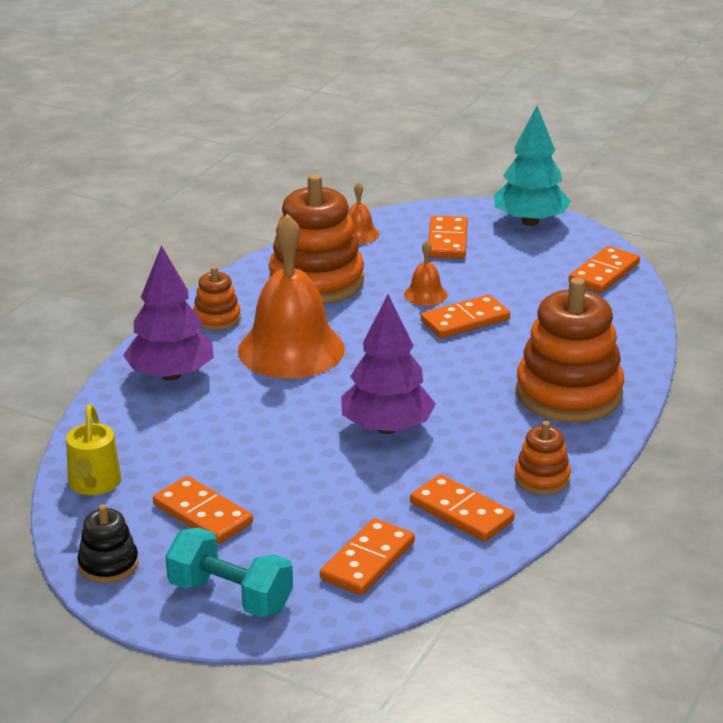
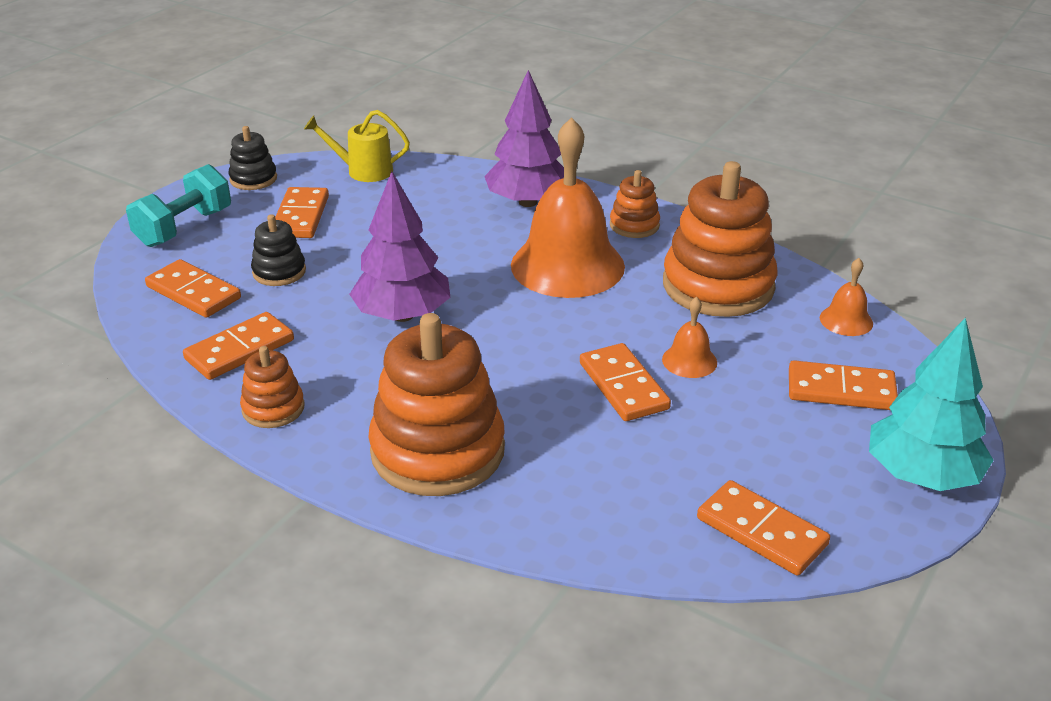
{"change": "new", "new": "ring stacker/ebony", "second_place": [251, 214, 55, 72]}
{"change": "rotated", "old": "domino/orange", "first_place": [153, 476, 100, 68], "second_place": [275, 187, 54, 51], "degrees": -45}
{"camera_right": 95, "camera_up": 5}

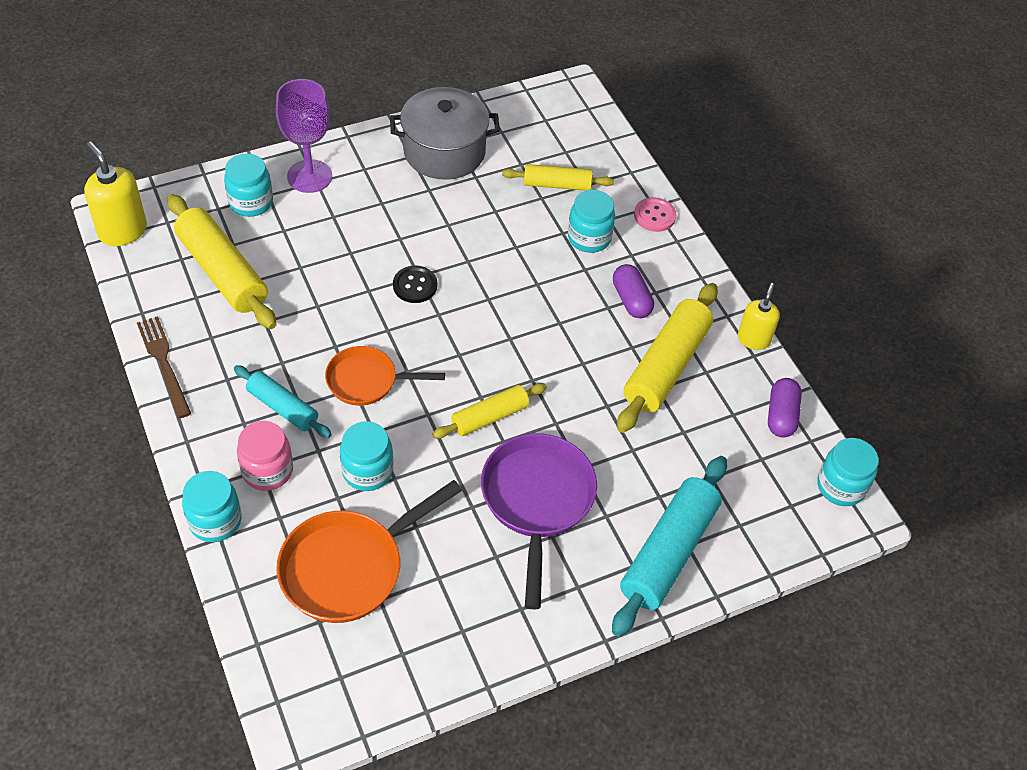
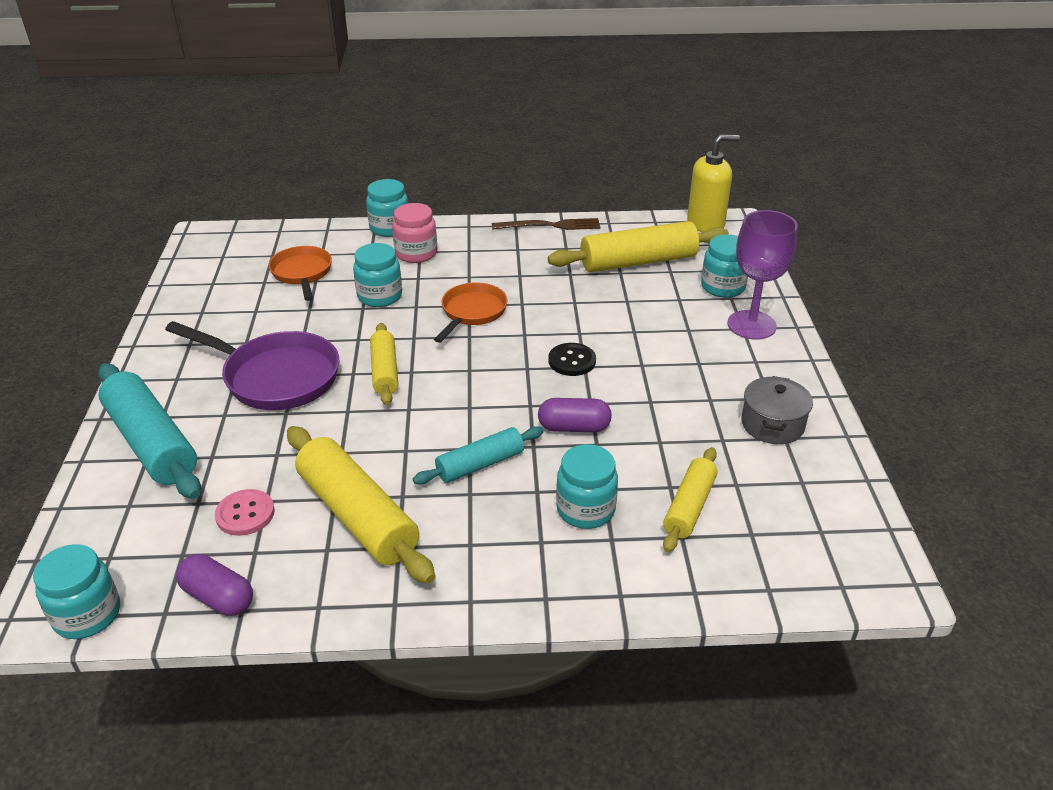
{"change": "shifted", "old": "sewing button/pink", "first_place": [634, 197, 43, 35], "second_place": [215, 489, 60, 47]}
{"change": "scaled", "old": "frying pan/orange", "first_place": [276, 480, 186, 143], "second_place": [269, 246, 63, 55], "factor": 0.64}
{"change": "shifted", "old": "pastry roller/teal", "first_place": [234, 365, 98, 73], "second_place": [413, 426, 131, 58]}
{"change": "shifted", "old": "pill/royal purple", "first_place": [613, 264, 41, 54], "second_place": [538, 398, 74, 34]}
{"change": "scaled", "old": "pot/gray", "first_place": [390, 87, 110, 93], "second_place": [741, 376, 72, 68], "factor": 0.61}
{"change": "gone", "old": "soap pump/yellow", "first_place": [738, 283, 42, 67]}
{"camera_right": 115, "camera_up": -15}

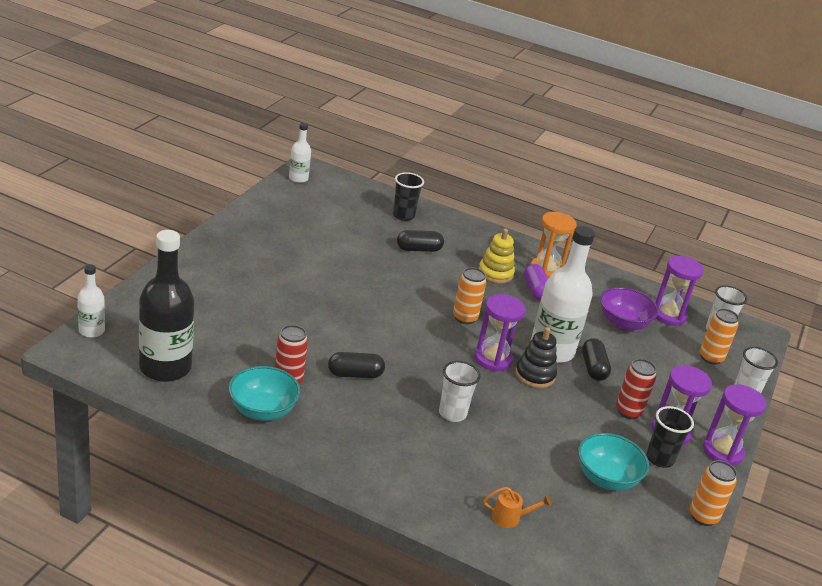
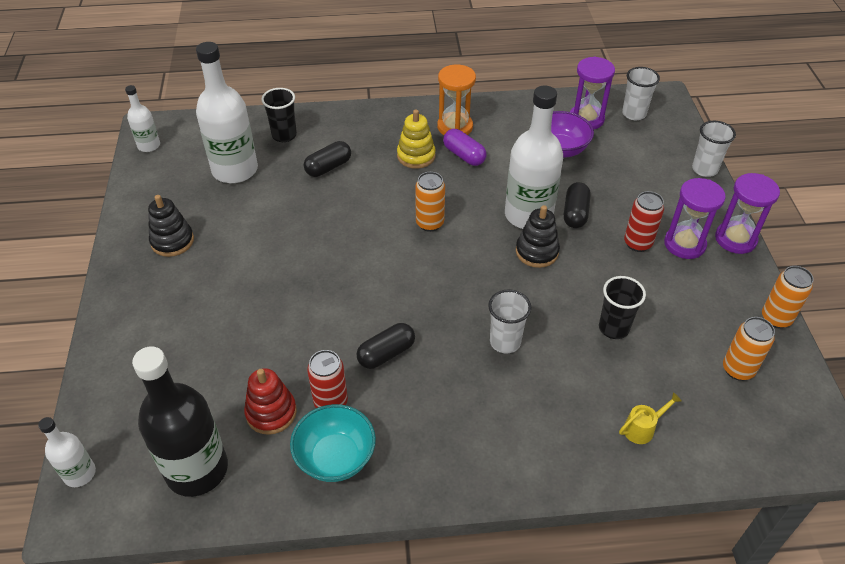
{"change": "new", "new": "ring stacker/ebony", "second_place": [148, 195, 46, 62]}
{"change": "new", "new": "drink bottle/pure white", "second_place": [196, 42, 62, 141]}
{"change": "new", "new": "ring stacker/red", "second_place": [244, 368, 53, 67]}
{"change": "rotated", "old": "pill/ebony", "first_place": [582, 338, 29, 43], "second_place": [564, 182, 27, 46], "degrees": 45}
{"change": "shifted", "old": "cup/ebony", "first_place": [646, 406, 48, 62], "second_place": [599, 276, 47, 63]}
{"change": "repainted", "old": "watering pot/orange", "new": "watering pot/yellow", "first_place": [483, 487, 68, 41], "second_place": [619, 392, 62, 52]}
{"change": "shifted", "old": "tin/orange", "first_place": [700, 308, 39, 57], "second_place": [723, 317, 52, 64]}
{"change": "gone", "old": "sandglass/royal purple", "first_place": [474, 294, 52, 78]}
{"change": "gone", "old": "bowl/teal", "first_place": [578, 433, 71, 58]}
{"camera_right": -25, "camera_up": 15}

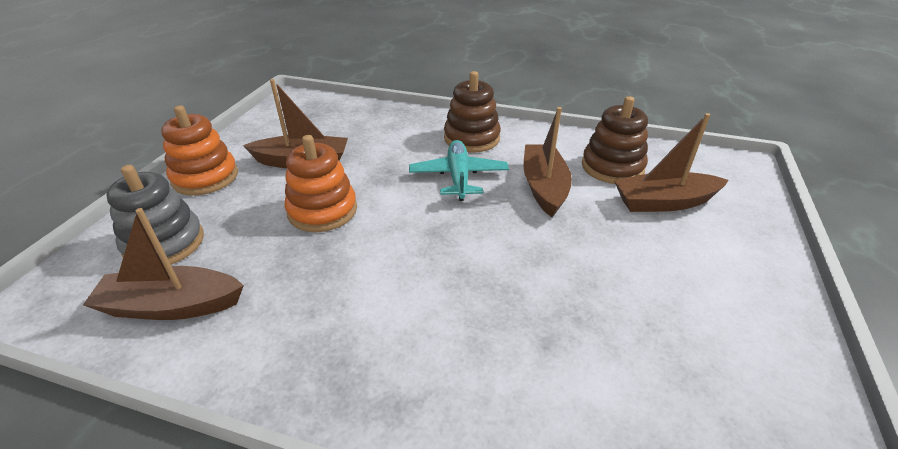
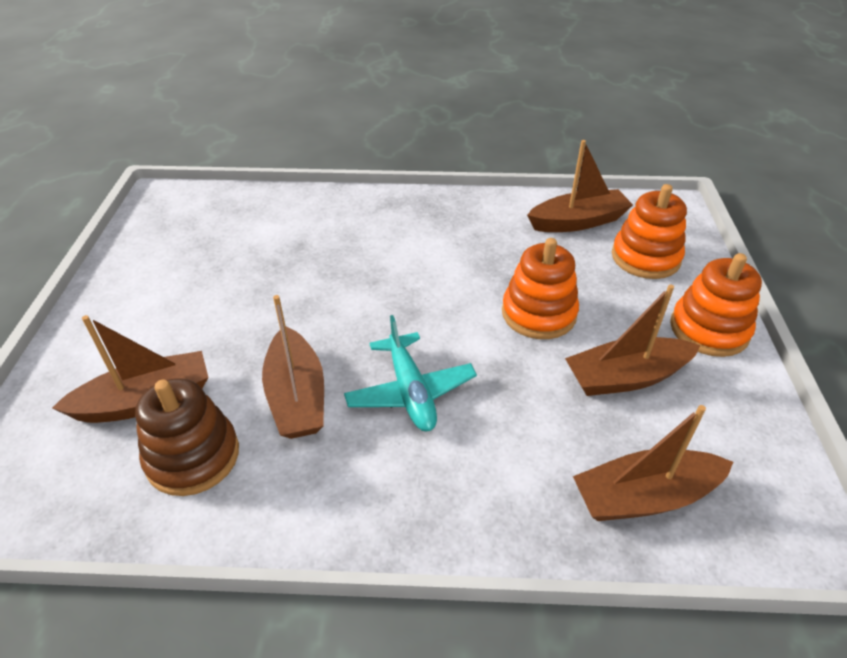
{"change": "new", "new": "sailboat/brown", "second_place": [573, 405, 160, 116]}
{"change": "repainted", "old": "ring stacker/gray", "new": "ring stacker/orange", "first_place": [107, 165, 97, 100], "second_place": [612, 184, 75, 95]}
{"change": "gone", "old": "ring stacker/brown", "first_place": [444, 71, 57, 82]}
{"camera_right": 165, "camera_up": 5}

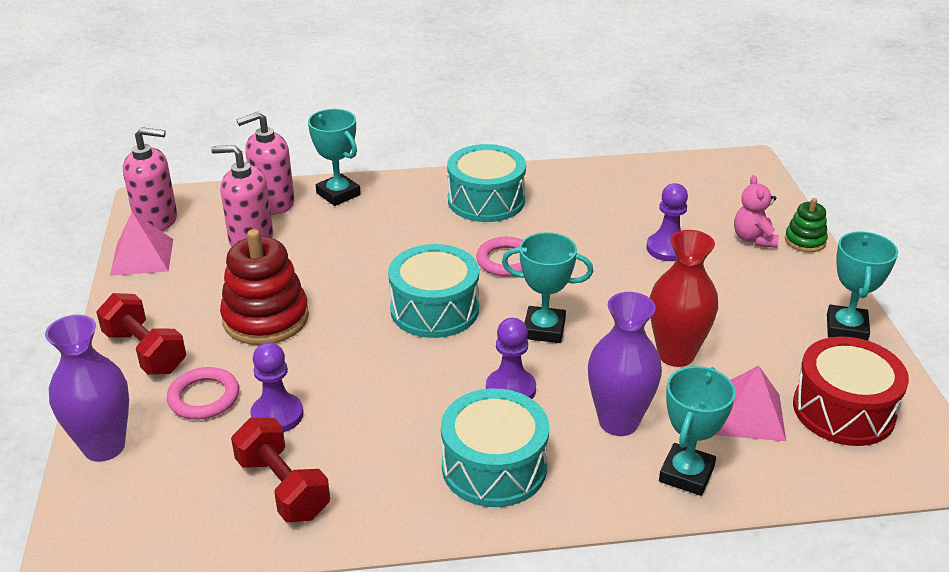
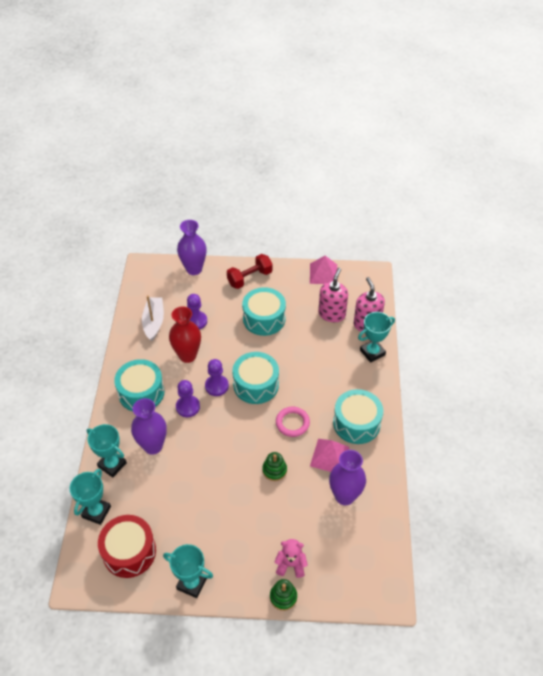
{"change": "shifted", "old": "trophy/teal", "first_place": [502, 232, 91, 111], "second_place": [70, 469, 41, 56]}
{"change": "swapped", "old": "free weight/red", "new": "sailboat/pure white", "first_place": [231, 418, 99, 104], "second_place": [142, 295, 22, 46]}
{"change": "shifted", "old": "flower vase/red", "first_place": [650, 230, 68, 137], "second_place": [169, 306, 32, 57]}
{"change": "shifted", "old": "chess pawn/royal purple", "first_place": [646, 183, 42, 78], "second_place": [205, 359, 24, 37]}
{"change": "swapped", "old": "ring stacker/red", "new": "drum/teal", "first_place": [220, 229, 89, 116], "second_place": [242, 287, 44, 49]}
{"change": "new", "new": "ring stacker/leaf-green", "second_place": [262, 452, 25, 29]}
{"change": "shifted", "old": "pyramid/pink", "first_place": [716, 365, 70, 76], "second_place": [310, 439, 40, 33]}
{"change": "new", "new": "flower vase/royal purple", "second_place": [329, 450, 37, 55]}
{"change": "gone", "old": "soap pump/pink", "first_place": [123, 127, 54, 104]}
{"change": "gone", "old": "hoop/pink", "first_place": [167, 367, 72, 52]}
{"camera_right": 100, "camera_up": 15}

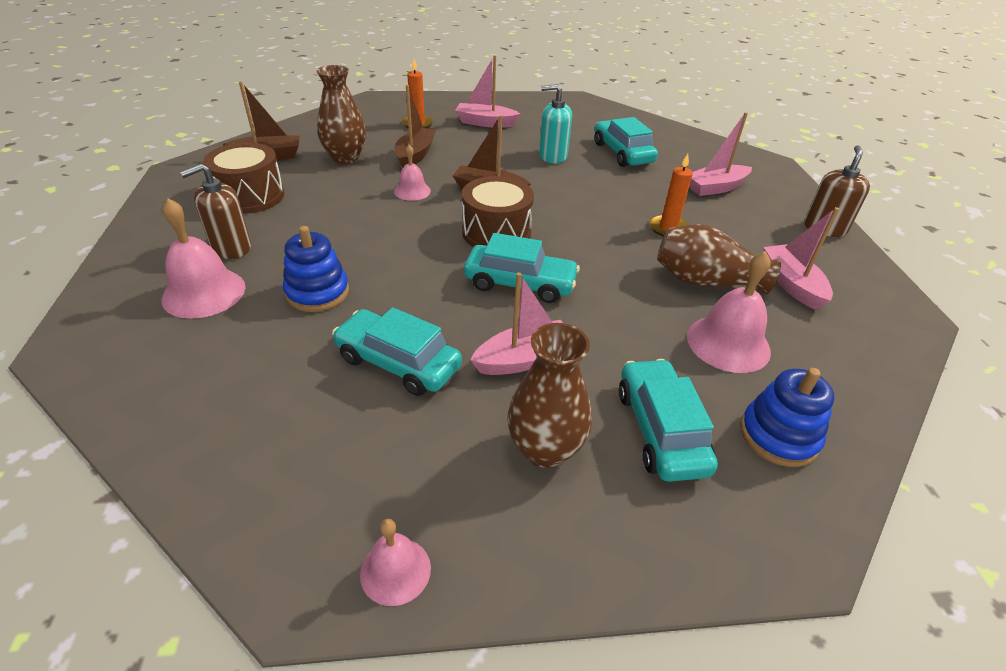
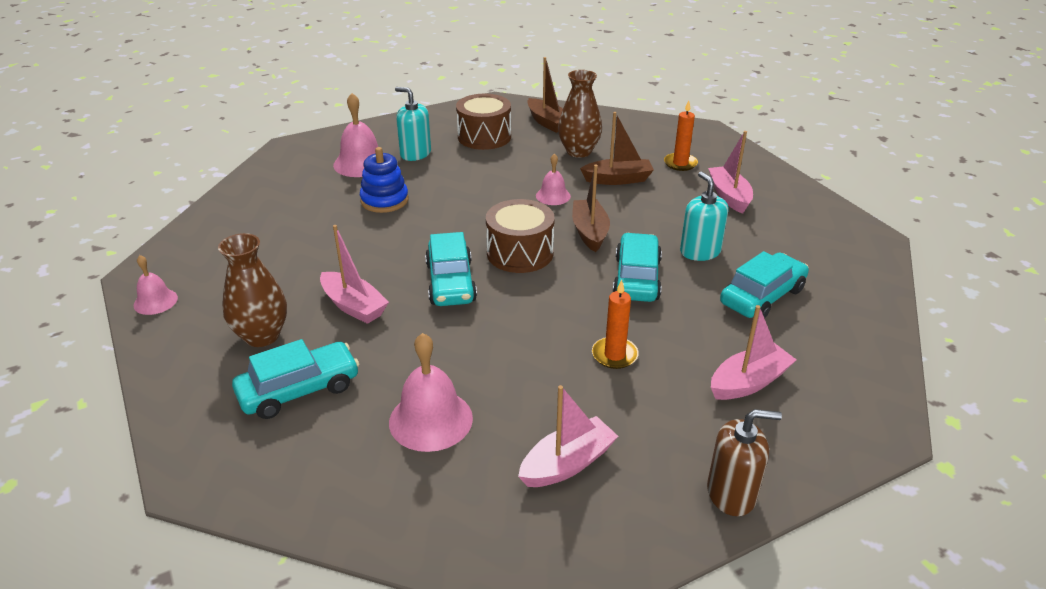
{"change": "repainted", "old": "soap pump/brown", "new": "soap pump/teal", "first_place": [180, 163, 71, 96], "second_place": [395, 87, 36, 74]}
{"change": "shifted", "old": "automobile/teal", "first_place": [332, 307, 130, 89], "second_place": [613, 233, 49, 69]}
{"change": "rotated", "old": "sailboat/pink", "first_place": [690, 112, 62, 84], "second_place": [711, 305, 85, 95], "degrees": 105}
{"change": "gone", "old": "flower vase/brown", "first_place": [657, 224, 124, 71]}
{"change": "gone", "old": "ring stacker/blue", "first_place": [740, 368, 94, 99]}
{"camera_right": 70, "camera_up": -5}

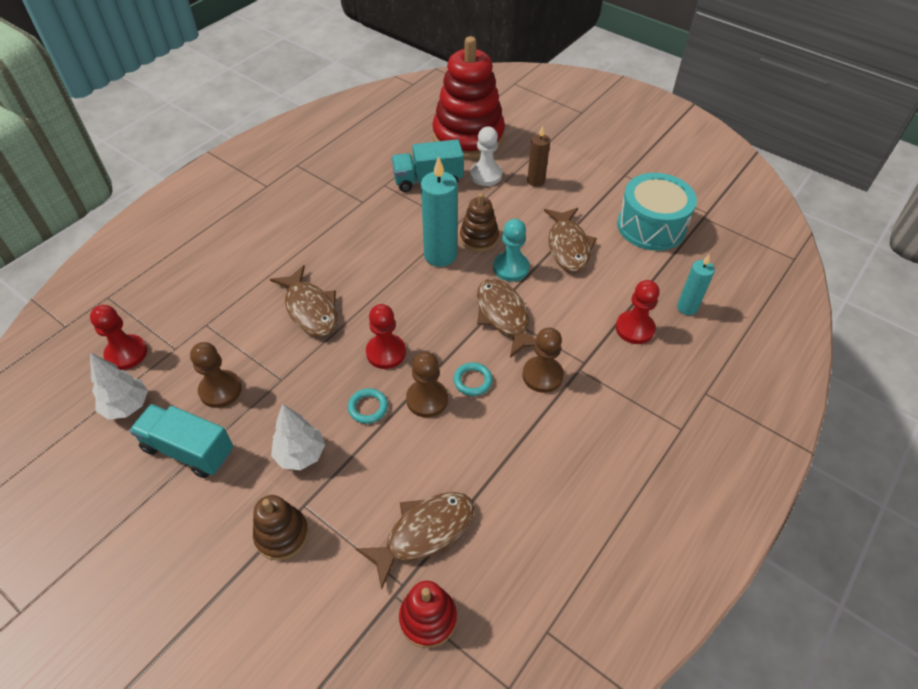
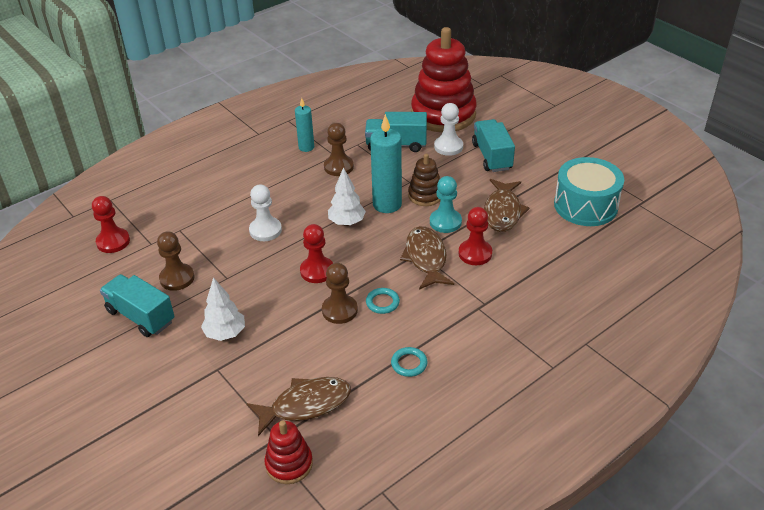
{"change": "swapped", "old": "toy fish/brown", "new": "chess pawn/pure white", "first_place": [270, 265, 68, 72], "second_place": [249, 185, 33, 56]}
{"change": "shifted", "old": "pillar candle/teal", "first_place": [677, 254, 38, 61], "second_place": [295, 98, 19, 54]}
{"change": "shifted", "old": "chess pawn/brown", "first_place": [523, 328, 41, 65], "second_place": [324, 123, 30, 53]}
{"change": "shifted", "old": "tree/pure white", "first_place": [90, 353, 58, 66], "second_place": [328, 167, 38, 59]}
{"change": "shifted", "old": "hoop/teal", "first_place": [348, 388, 40, 36], "second_place": [391, 347, 37, 30]}
{"change": "shifted", "old": "chess pawn/red", "first_place": [616, 280, 44, 64], "second_place": [459, 207, 33, 58]}
{"change": "swapped", "old": "pillar candle/brown", "new": "truck/teal", "first_place": [527, 126, 23, 61], "second_place": [472, 119, 43, 53]}
{"change": "gone", "old": "ring stacker/brown", "first_place": [253, 495, 56, 66]}
{"camera_right": 15, "camera_up": -10}

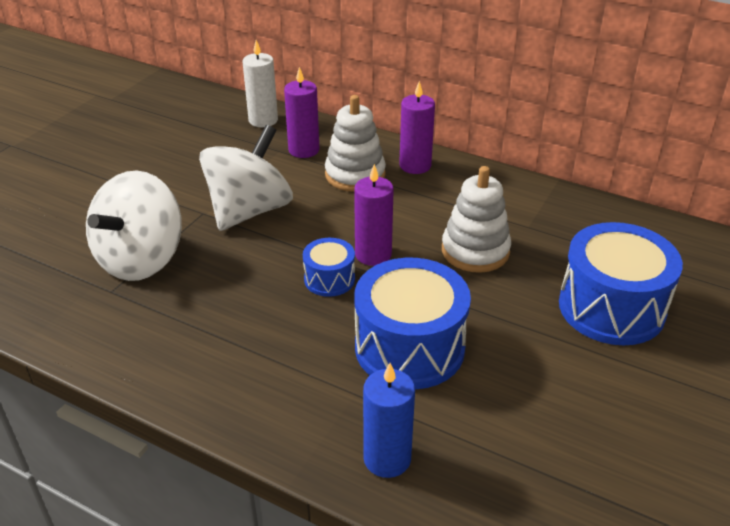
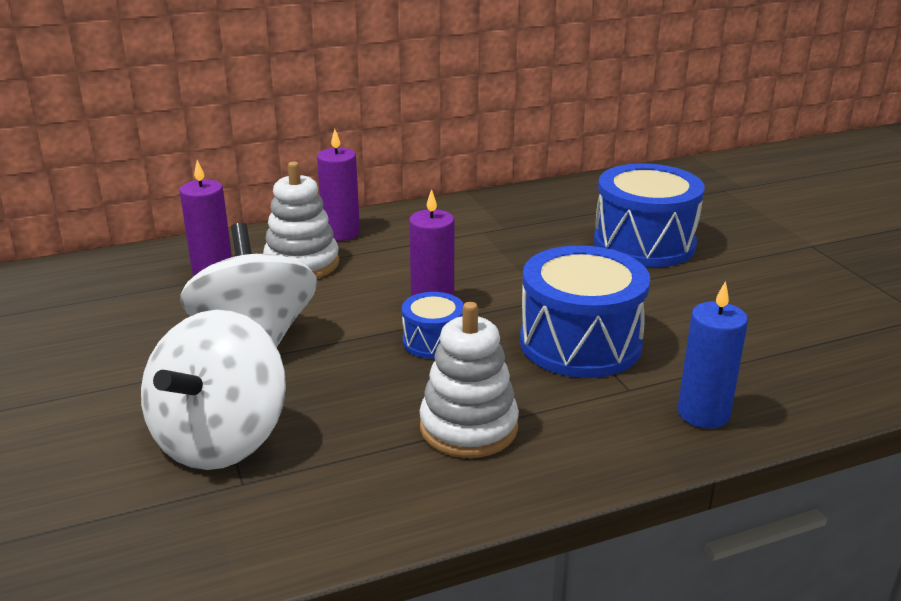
{"change": "rotated", "old": "whirligig/pure white", "first_place": [86, 170, 96, 111], "second_place": [141, 310, 145, 160], "degrees": 45}
{"change": "shifted", "old": "ring stacker/pure white", "first_place": [442, 166, 69, 107], "second_place": [419, 302, 100, 156]}
{"change": "gone", "old": "pillar candle/pure white", "first_place": [243, 40, 35, 87]}
{"camera_right": -50, "camera_up": -10}

